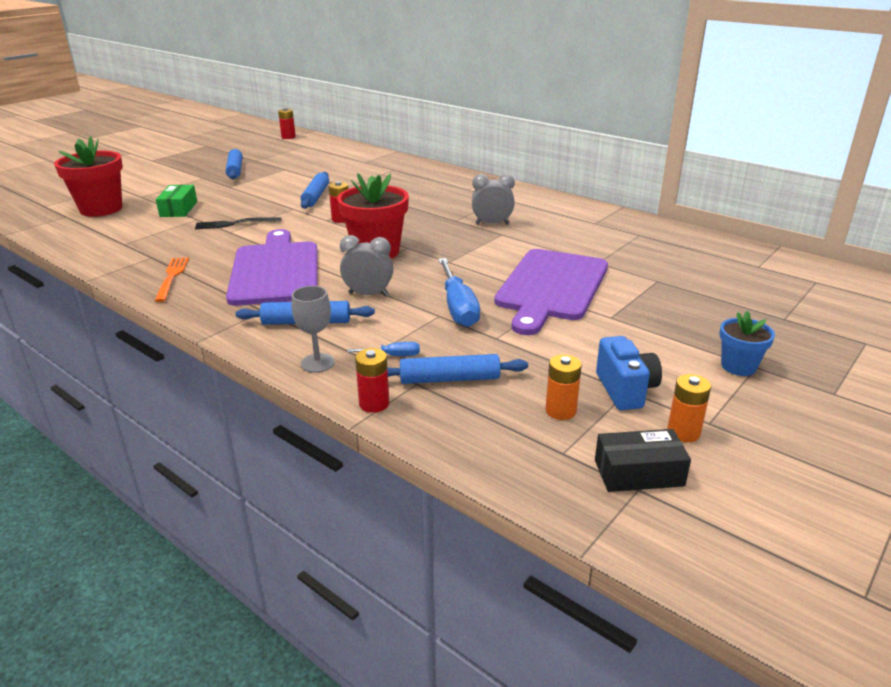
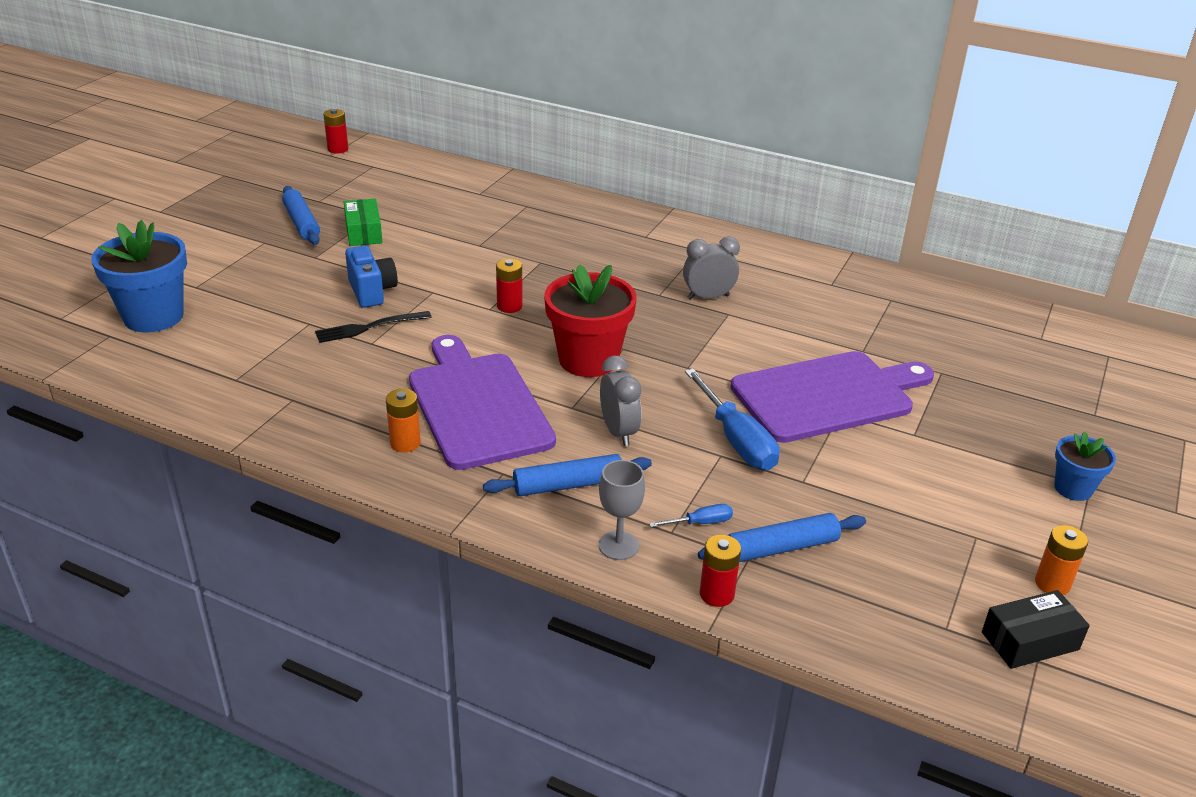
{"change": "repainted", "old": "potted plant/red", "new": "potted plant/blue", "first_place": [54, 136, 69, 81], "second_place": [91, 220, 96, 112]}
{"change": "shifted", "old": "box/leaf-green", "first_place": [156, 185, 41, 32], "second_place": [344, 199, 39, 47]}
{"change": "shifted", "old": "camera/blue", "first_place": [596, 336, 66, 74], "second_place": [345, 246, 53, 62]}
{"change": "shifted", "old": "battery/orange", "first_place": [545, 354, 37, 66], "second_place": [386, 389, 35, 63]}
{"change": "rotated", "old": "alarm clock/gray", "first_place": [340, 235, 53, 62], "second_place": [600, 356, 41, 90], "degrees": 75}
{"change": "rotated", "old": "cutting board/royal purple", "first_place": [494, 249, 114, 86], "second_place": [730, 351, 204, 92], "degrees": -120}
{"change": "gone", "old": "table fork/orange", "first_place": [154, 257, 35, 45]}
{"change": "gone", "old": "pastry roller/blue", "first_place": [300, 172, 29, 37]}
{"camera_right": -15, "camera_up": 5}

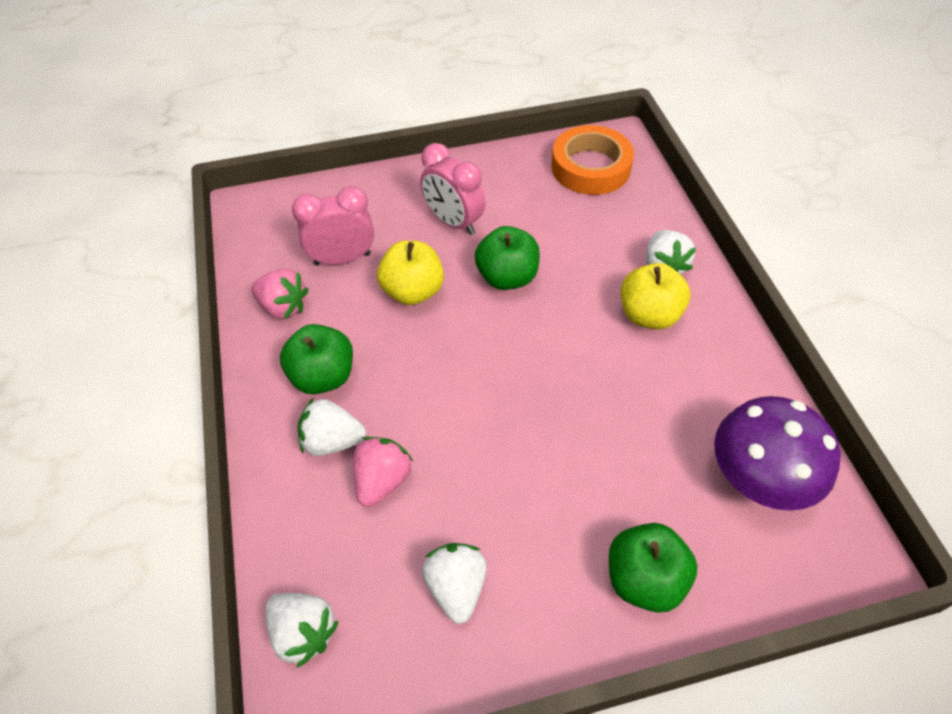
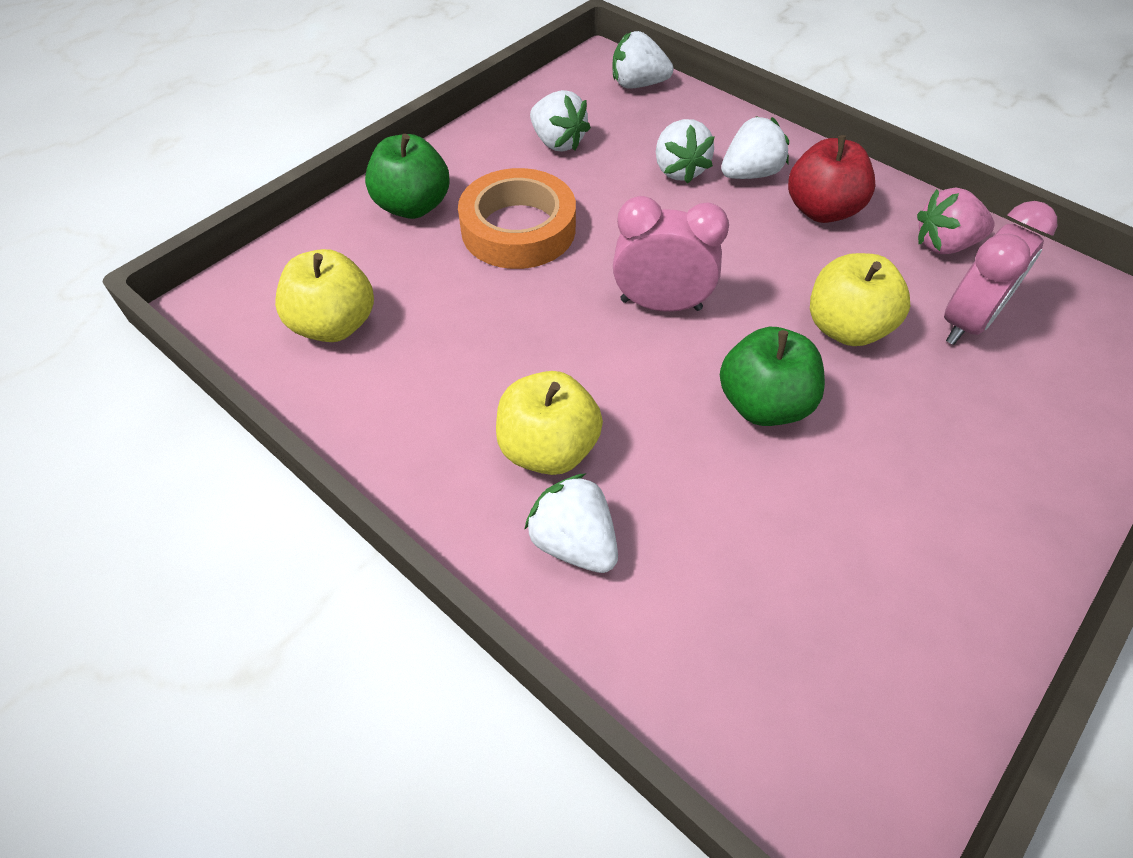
{"change": "swapped", "old": "fungus/royal purple", "new": "toy apple/yellow", "first_place": [714, 396, 127, 115], "second_place": [275, 249, 99, 93]}
{"change": "shifted", "old": "sticky tape/orange", "first_place": [551, 125, 83, 70], "second_place": [458, 168, 118, 101]}
{"change": "shifted", "old": "alarm clock/pink", "first_place": [420, 143, 65, 92], "second_place": [613, 196, 116, 116]}
{"change": "repainted", "old": "toy strawberry/pink", "new": "toy strawberry/pure white", "first_place": [353, 437, 60, 70], "second_place": [656, 119, 59, 65]}
{"change": "repainted", "old": "toy apple/leaf-green", "new": "toy apple/red", "first_place": [280, 324, 73, 70], "second_place": [788, 135, 88, 88]}
{"camera_right": 145, "camera_up": 0}

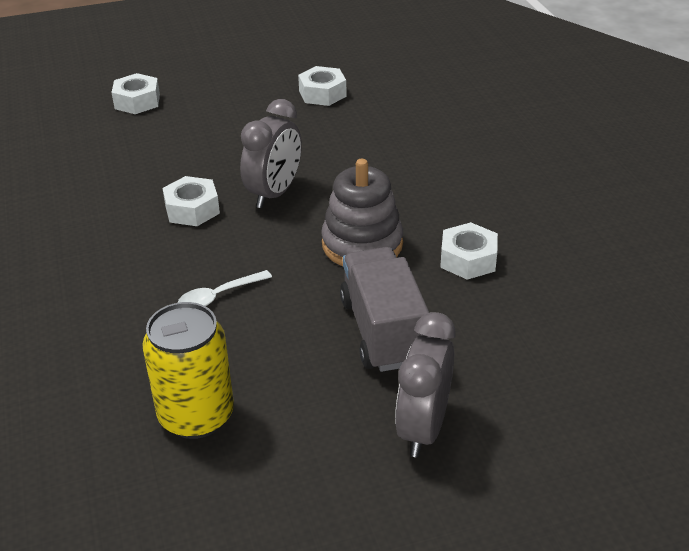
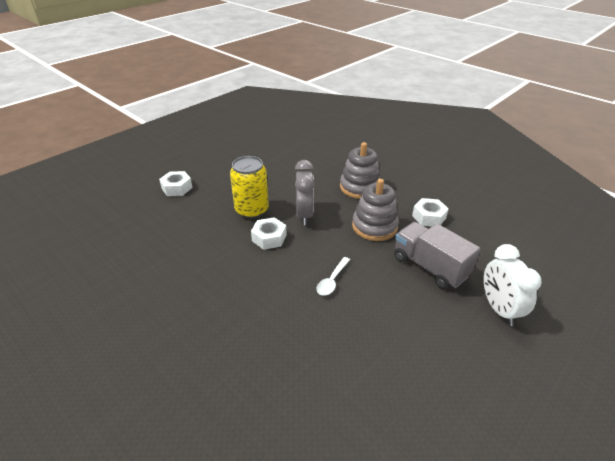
{"change": "shifted", "old": "tin/yellow", "first_place": [142, 302, 92, 137], "second_place": [230, 156, 39, 63]}
{"change": "new", "new": "ring stacker/gray", "second_place": [340, 142, 41, 57]}
{"change": "repainted", "old": "alarm clock/gray", "new": "alarm clock/pure white", "first_place": [395, 312, 61, 145], "second_place": [484, 244, 58, 82]}
{"change": "gone", "old": "hexagon nut/pure white", "first_place": [298, 66, 49, 40]}
{"camera_right": -30, "camera_up": 0}

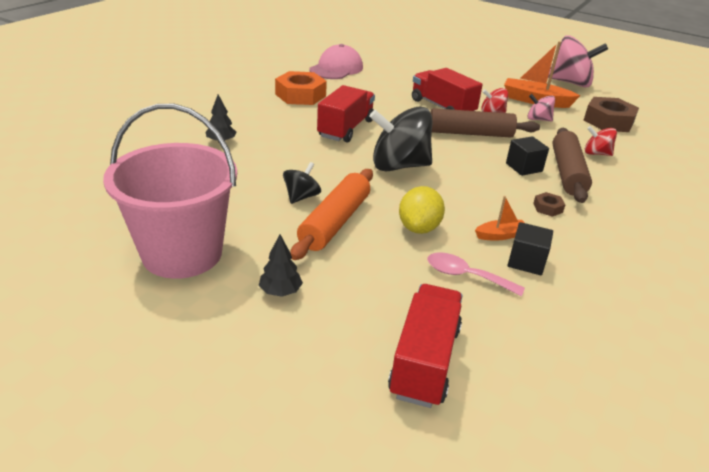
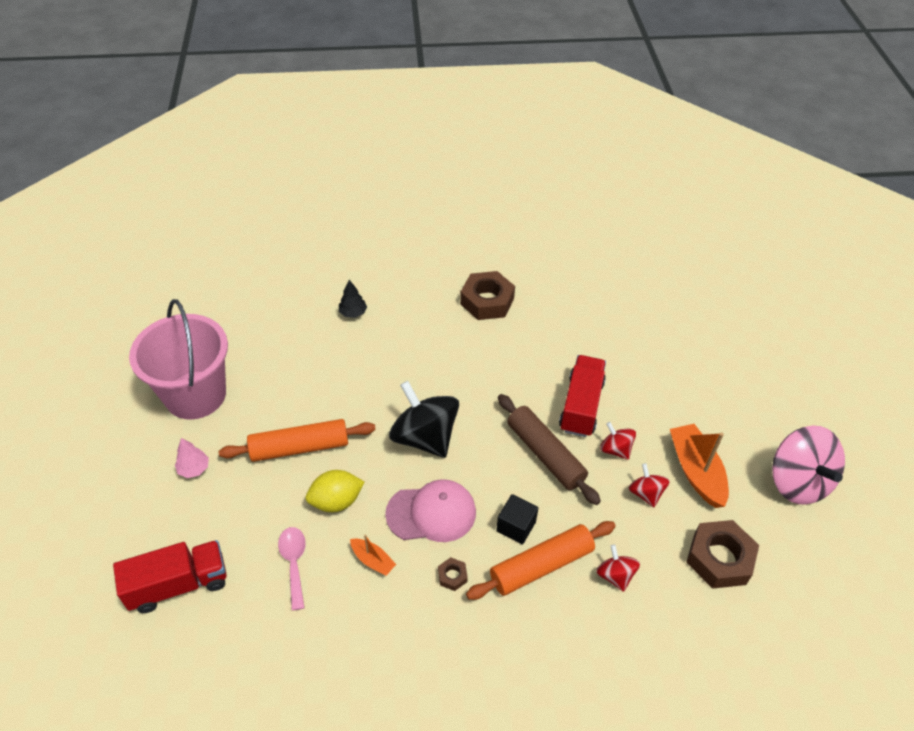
{"change": "repainted", "old": "tree/ebony", "new": "tree/pink", "first_place": [259, 234, 44, 63], "second_place": [175, 438, 34, 40]}
{"change": "shifted", "old": "baseball cap/pink", "first_place": [309, 44, 54, 35], "second_place": [385, 479, 91, 63]}
{"change": "repainted", "old": "hexagon nut/orange", "new": "hexagon nut/brown", "first_place": [275, 71, 52, 34], "second_place": [460, 271, 55, 49]}
{"change": "repainted", "old": "pastry roller/brown", "new": "pastry roller/orange", "first_place": [552, 128, 40, 75], "second_place": [466, 521, 150, 79]}
{"change": "repainted", "old": "whirligig/pink", "new": "whirligig/red", "first_place": [527, 94, 28, 28], "second_place": [628, 463, 42, 44]}
{"change": "gone", "old": "whirligig/ebony", "first_place": [283, 162, 38, 42]}
{"change": "gone", "old": "truck/red", "first_place": [317, 85, 58, 57]}
{"change": "gone", "old": "cube/ebony", "first_place": [508, 222, 45, 53]}
{"camera_right": 55, "camera_up": 15}

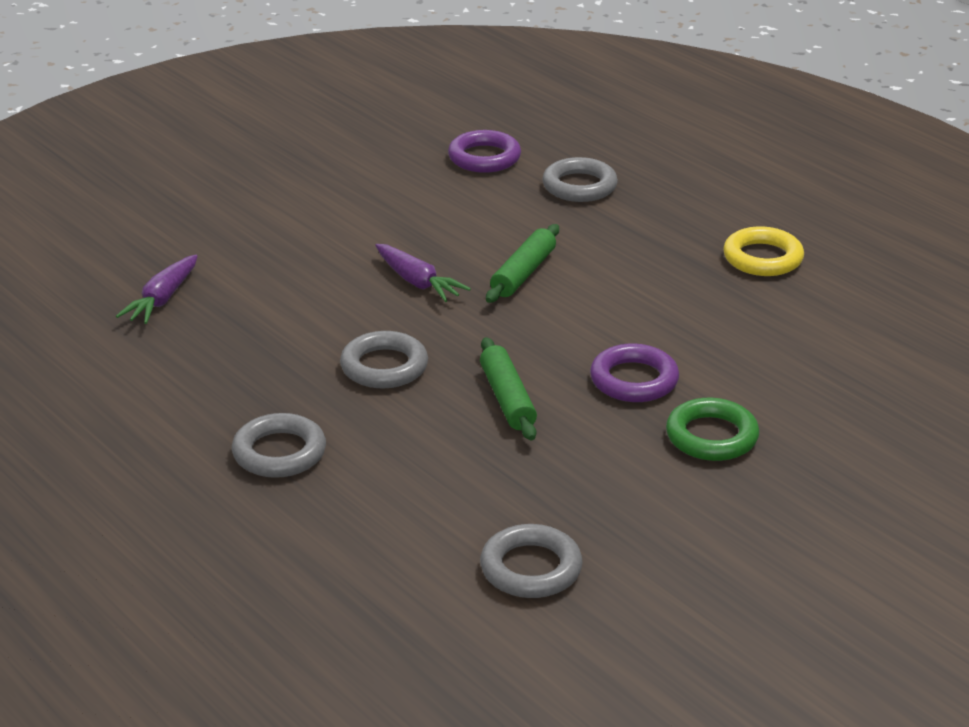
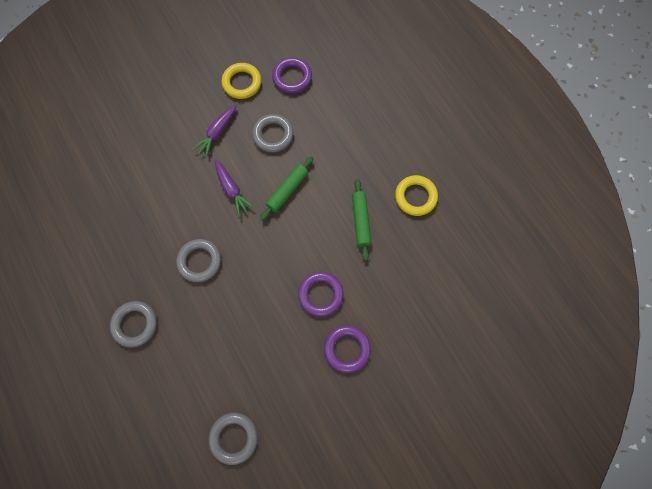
{"change": "shifted", "old": "toy carrot/royal purple", "first_place": [116, 255, 82, 69], "second_place": [192, 104, 45, 54]}
{"change": "new", "new": "hoop/yellow", "second_place": [221, 63, 40, 36]}
{"change": "shifted", "old": "hoop/gray", "first_place": [542, 157, 76, 45], "second_place": [252, 114, 42, 38]}
{"change": "repainted", "old": "hoop/leaf-green", "new": "hoop/royal purple", "first_place": [666, 398, 93, 63], "second_place": [324, 325, 47, 48]}
{"change": "shifted", "old": "pastry roller/leaf-green", "first_place": [480, 337, 57, 103], "second_place": [352, 179, 20, 82]}
{"camera_right": 10, "camera_up": 40}

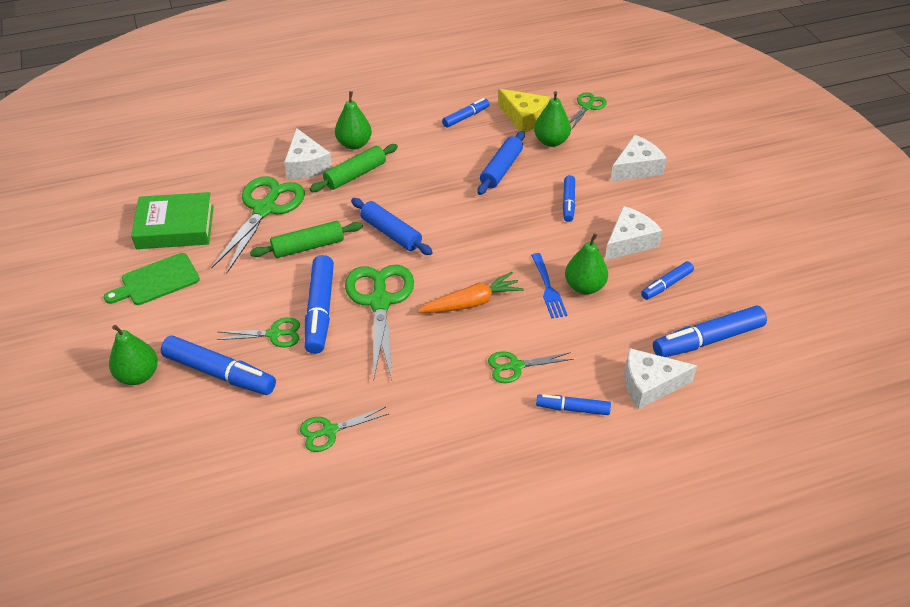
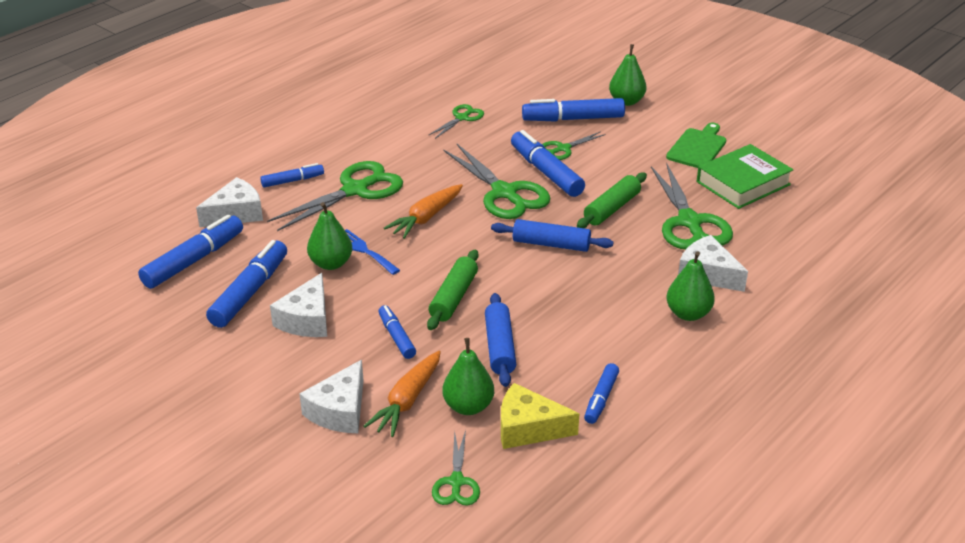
{"change": "scaled", "old": "marker/blue", "first_place": [641, 261, 53, 39], "second_place": [206, 240, 81, 88], "factor": 1.74}
{"change": "scaled", "old": "shears/leaf-green", "first_place": [488, 351, 86, 32], "second_place": [267, 161, 136, 70], "factor": 1.88}
{"change": "new", "new": "toy carrot/orange", "second_place": [364, 351, 77, 86]}
{"change": "shifted", "old": "pastry roller/leaf-green", "first_place": [310, 144, 88, 48], "second_place": [427, 250, 52, 80]}
{"camera_right": 150, "camera_up": -10}

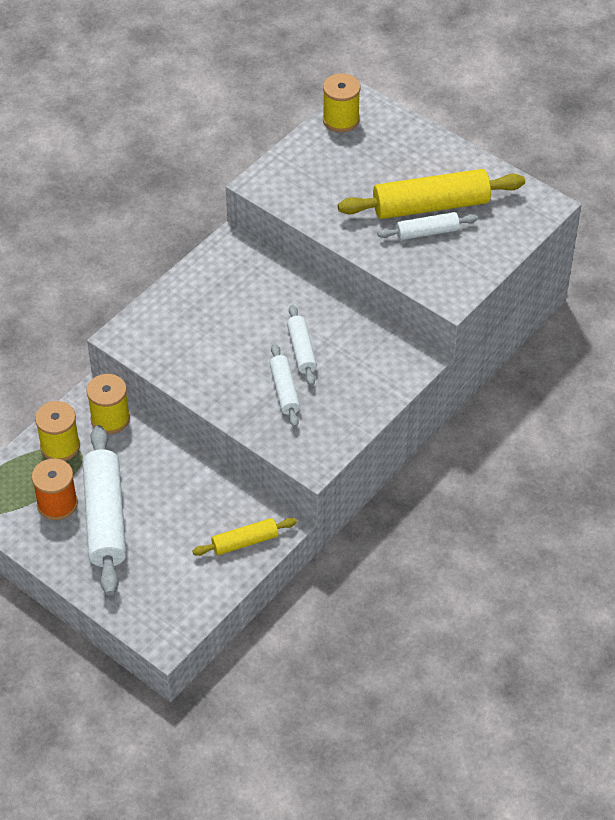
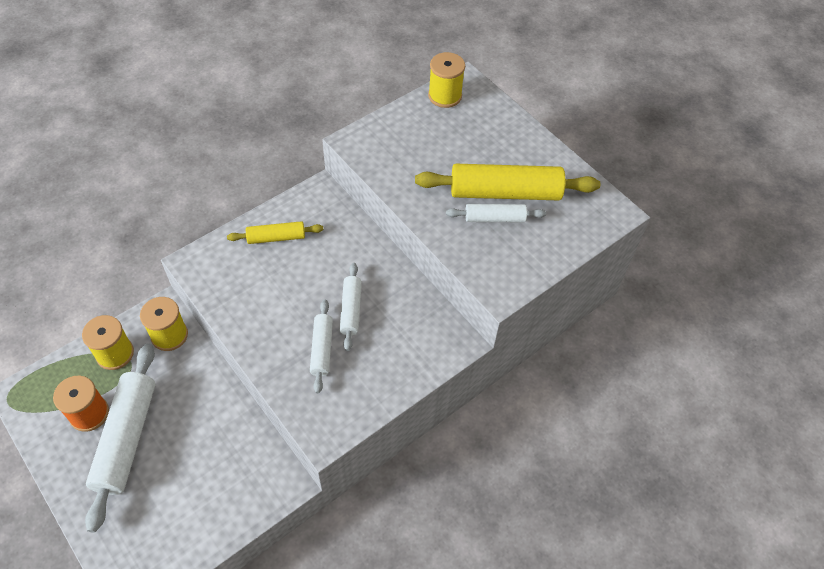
{"change": "shifted", "old": "pastry roller/yellow", "first_place": [192, 518, 105, 38], "second_place": [227, 221, 96, 23]}
{"camera_right": 10, "camera_up": 5}

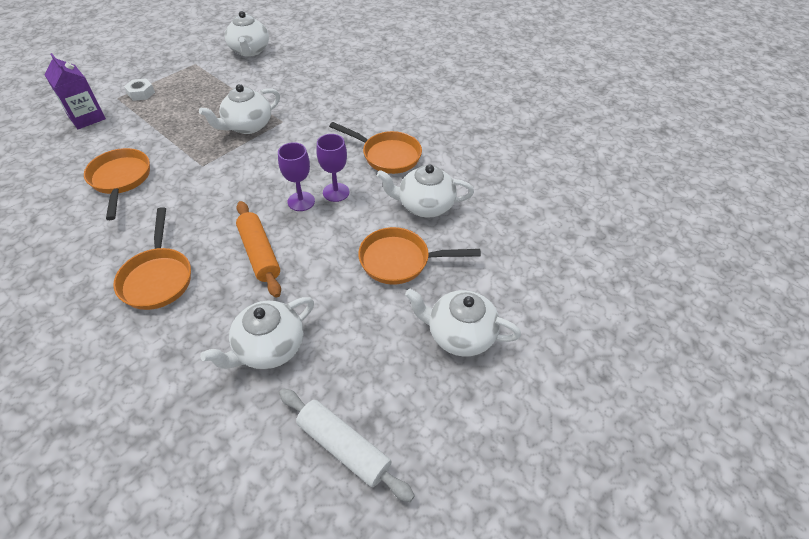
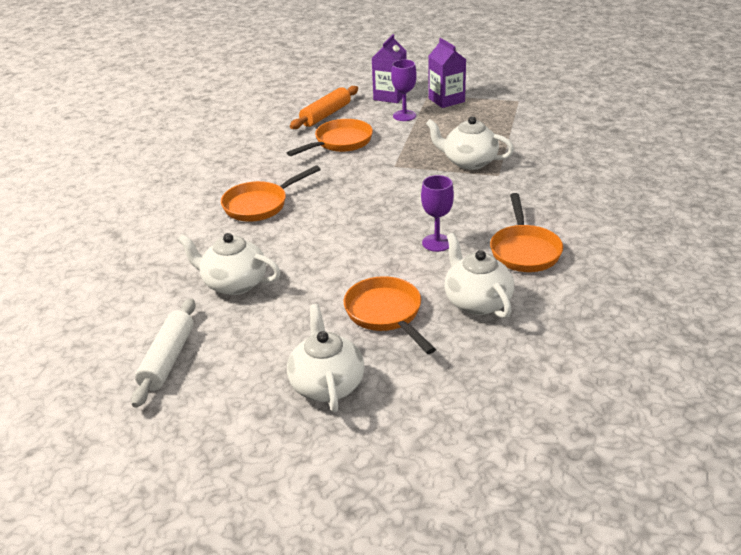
{"change": "shifted", "old": "pastry roller/orange", "first_place": [236, 201, 45, 97], "second_place": [290, 86, 68, 43]}
{"change": "shifted", "old": "goblet/royal purple", "first_place": [278, 142, 37, 69], "second_place": [391, 59, 26, 62]}
{"change": "swapped", "old": "hexagon nut/pure white", "new": "juice carton/royal purple", "first_place": [124, 78, 31, 23], "second_place": [428, 38, 38, 70]}
{"change": "gone", "old": "china teapot/pure white", "first_place": [225, 11, 44, 46]}
{"camera_right": 65, "camera_up": -15}

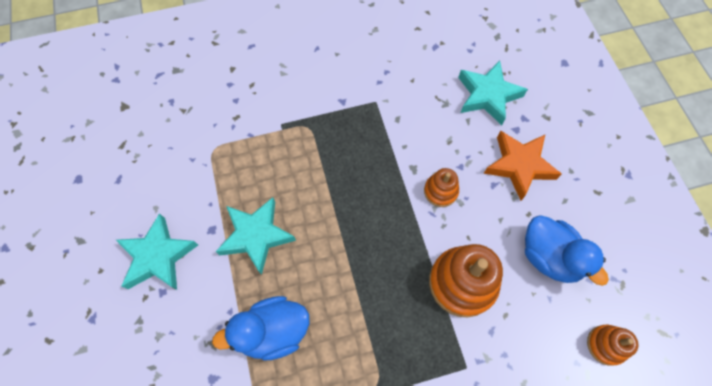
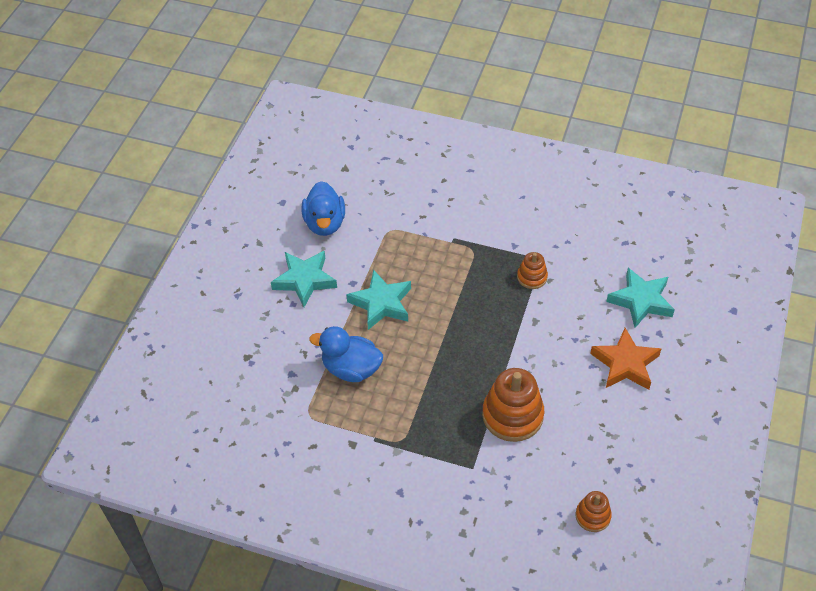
{"change": "shifted", "old": "toy duck/blue", "first_place": [525, 215, 84, 71], "second_place": [301, 181, 44, 55]}
{"change": "shifted", "old": "ring stacker/orange", "first_place": [424, 168, 35, 39], "second_place": [517, 252, 31, 37]}
{"camera_right": 35, "camera_up": -15}

